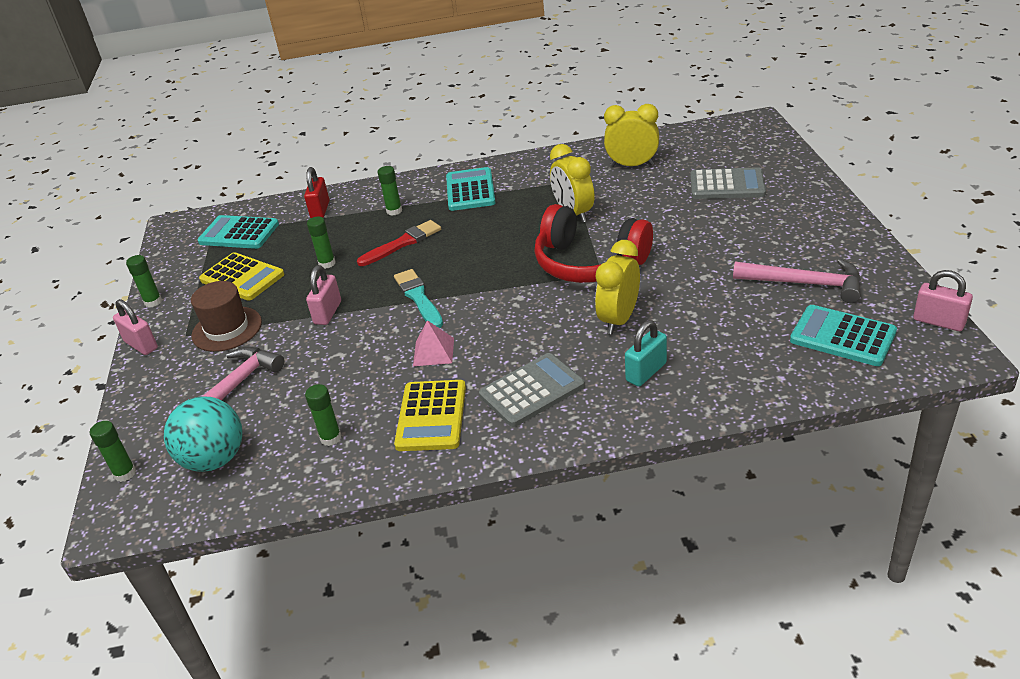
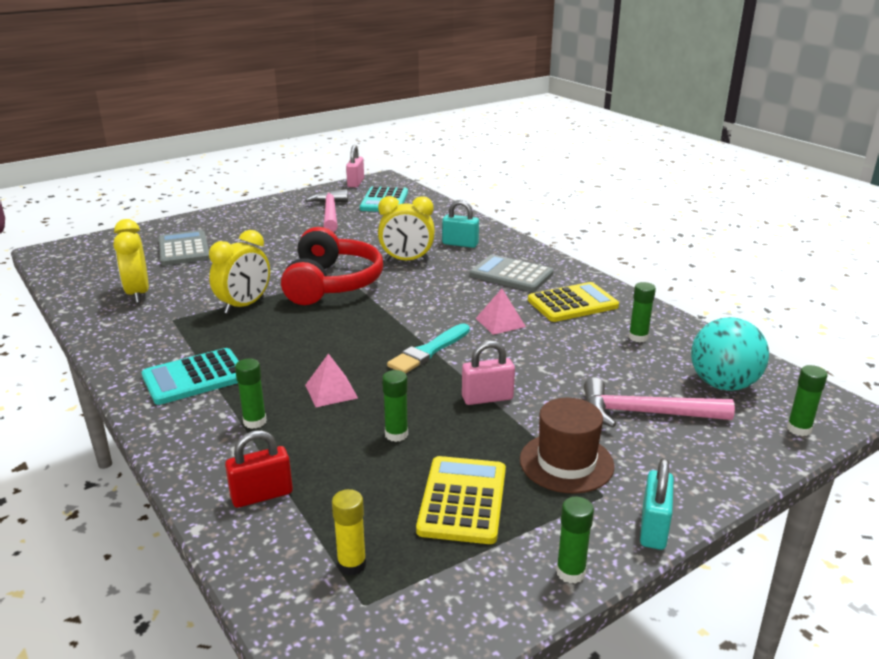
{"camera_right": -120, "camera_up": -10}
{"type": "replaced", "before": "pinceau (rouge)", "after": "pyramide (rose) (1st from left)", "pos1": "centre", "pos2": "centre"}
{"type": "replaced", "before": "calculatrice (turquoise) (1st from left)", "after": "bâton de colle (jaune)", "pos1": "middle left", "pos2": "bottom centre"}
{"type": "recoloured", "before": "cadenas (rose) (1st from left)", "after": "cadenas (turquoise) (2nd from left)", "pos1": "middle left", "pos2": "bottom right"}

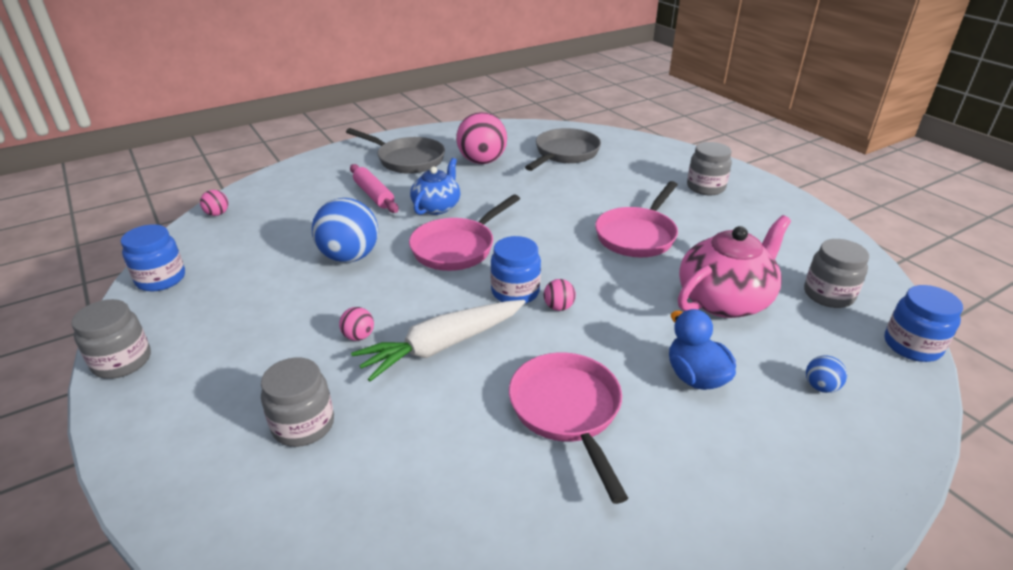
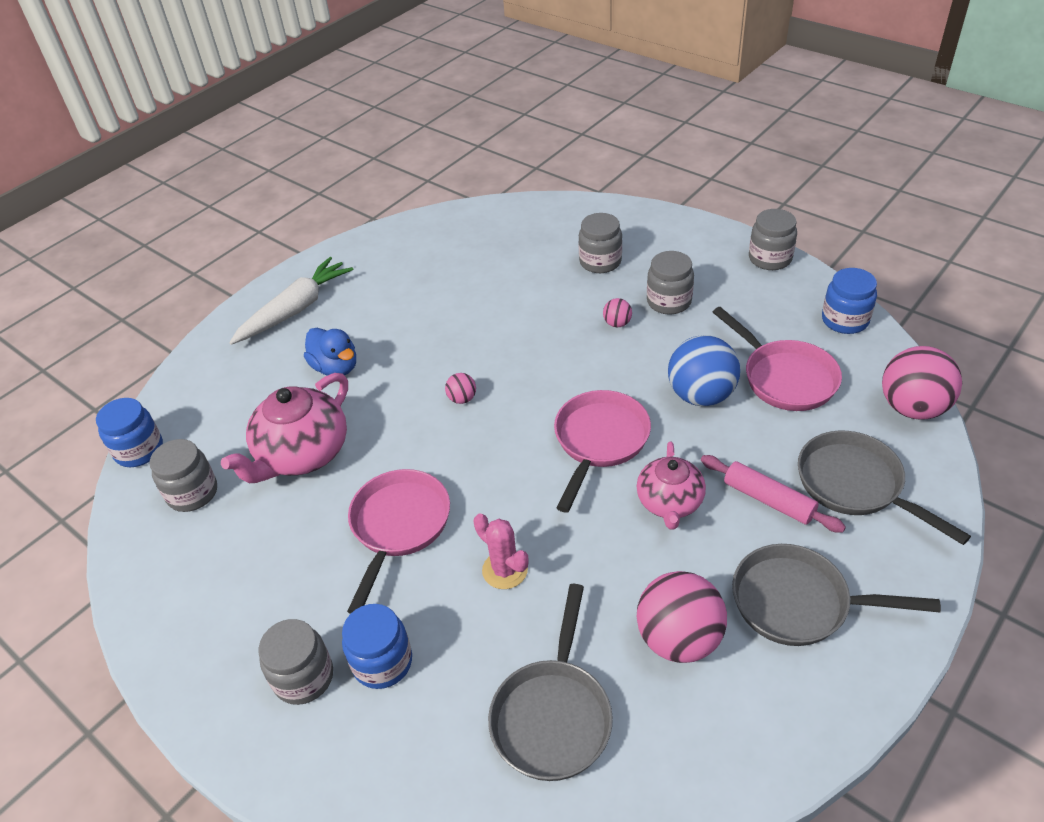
{"camera_right": 165, "camera_up": 10}
{"type": "moved", "before": "carotte (blanc)", "pos1": "centre", "pos2": "middle left"}
{"type": "moved", "before": "bocal (bleu) (2nd from left)", "pos1": "centre", "pos2": "bottom centre"}
{"type": "added", "after": "cactus (rose)", "pos2": "bottom centre"}
{"type": "recoloured", "before": "théière (bleu)", "after": "théière (rose) (2nd from left)", "pos1": "top centre", "pos2": "centre"}
{"type": "added", "after": "bocal (gris) (4th from left)", "pos2": "centre"}
{"type": "moved", "before": "poêle (rose) (2nd from left in the first image)", "after": "poêle (rose) (3rd from left)", "pos1": "bottom centre", "pos2": "middle right"}
{"type": "added", "after": "poêle (gris) (3rd from left)", "pos2": "middle right"}
{"type": "resized", "before": "balle (rose) (1st from left in the first image)", "pos1": "middle left", "pos2": "middle right", "scale": 2.21}
{"type": "removed", "before": "balle (bleu) (2nd from left)", "pos1": "middle right"}

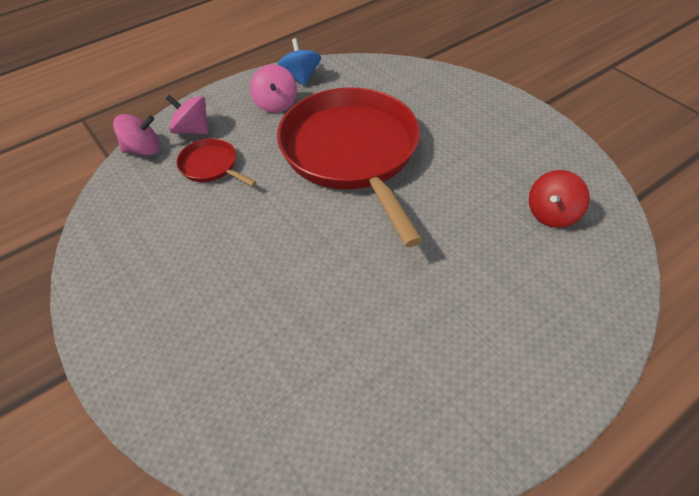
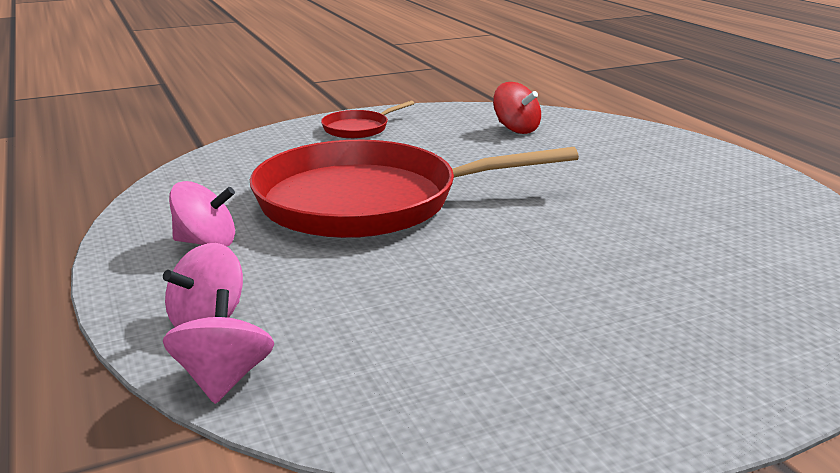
{"camera_right": -80, "camera_up": -25}
{"type": "moved", "before": "poêle (rouge) (1st from left)", "pos1": "top left", "pos2": "top centre"}
{"type": "removed", "before": "toupie (bleu)", "pos1": "top centre"}

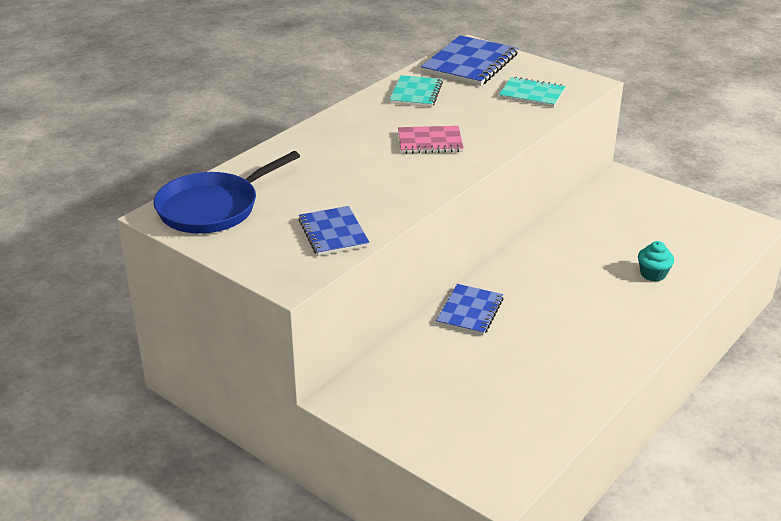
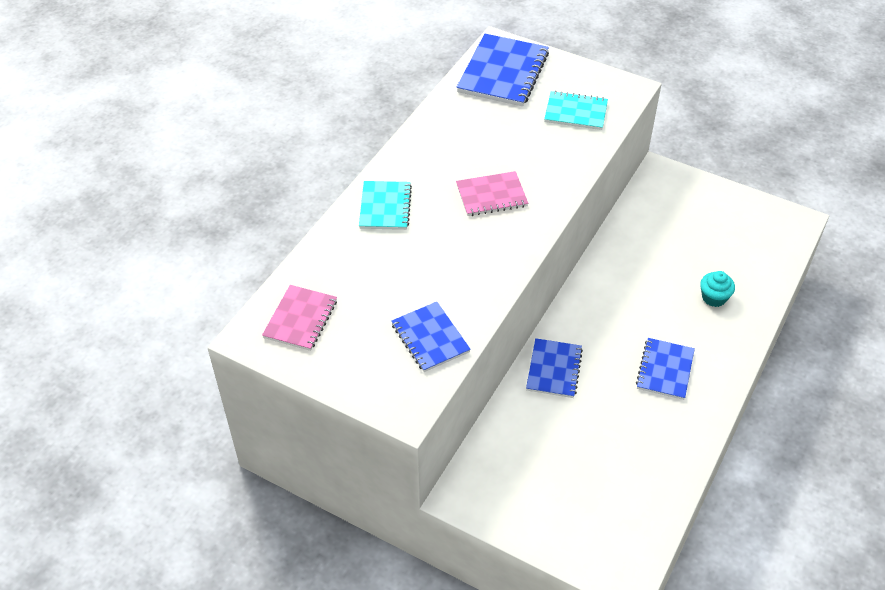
{"camera_right": -10, "camera_up": 15}
{"type": "replaced", "before": "poêle (bleu)", "after": "carnet (rose) (1st from left)", "pos1": "middle left", "pos2": "centre"}
{"type": "moved", "before": "carnet (turquoise) (1st from left)", "pos1": "top centre", "pos2": "centre"}
{"type": "added", "after": "carnet (bleu) (4th from left)", "pos2": "middle right"}

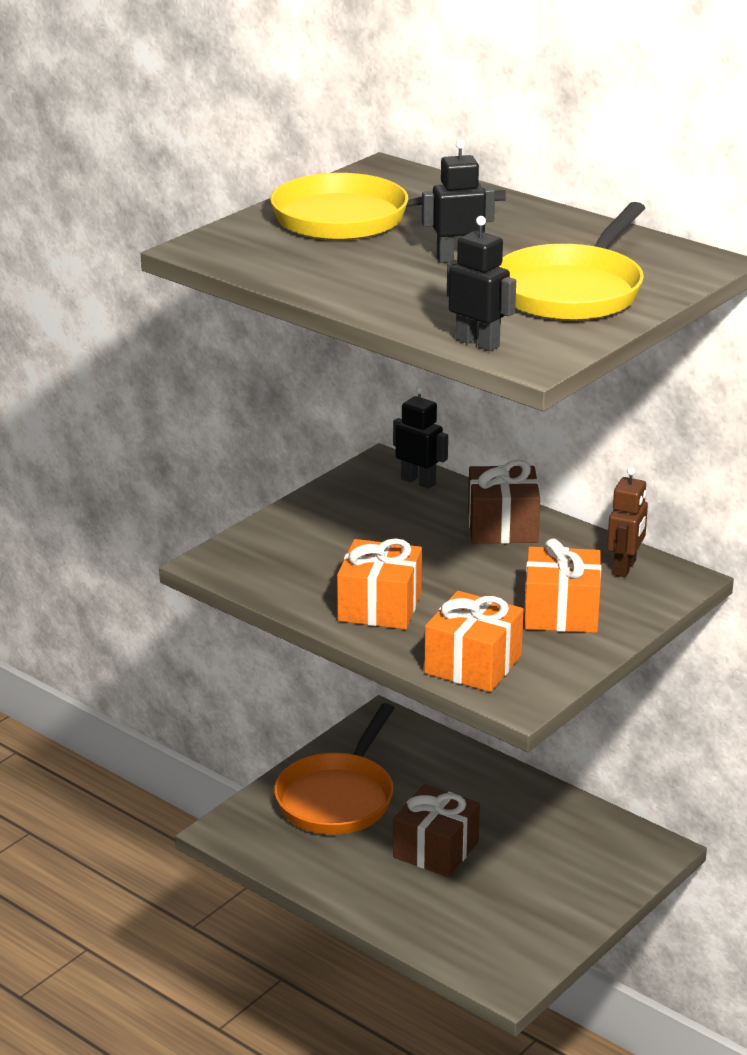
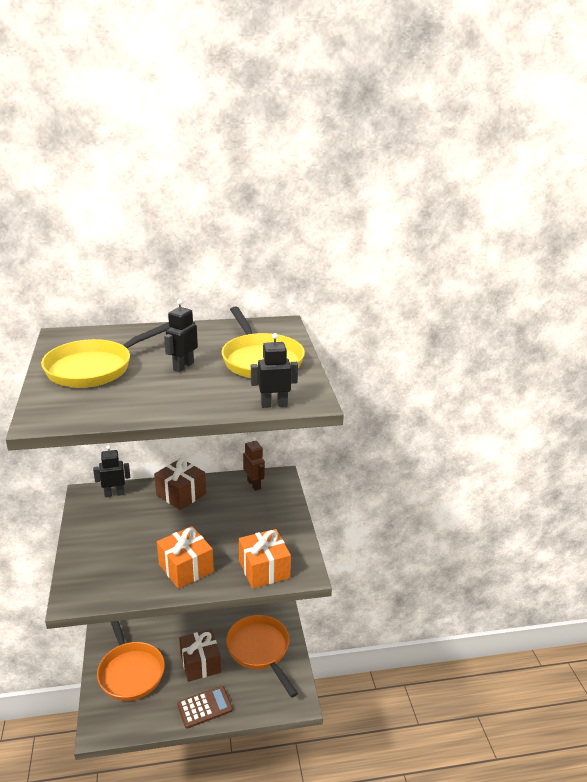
{"camera_right": -50, "camera_up": 0}
{"type": "added", "after": "calculatrice (marron)", "pos2": "bottom centre"}
{"type": "added", "after": "poêle (orange) (2nd from left)", "pos2": "bottom centre"}
{"type": "removed", "before": "cadeau (orange) (3rd from left)", "pos1": "middle right"}

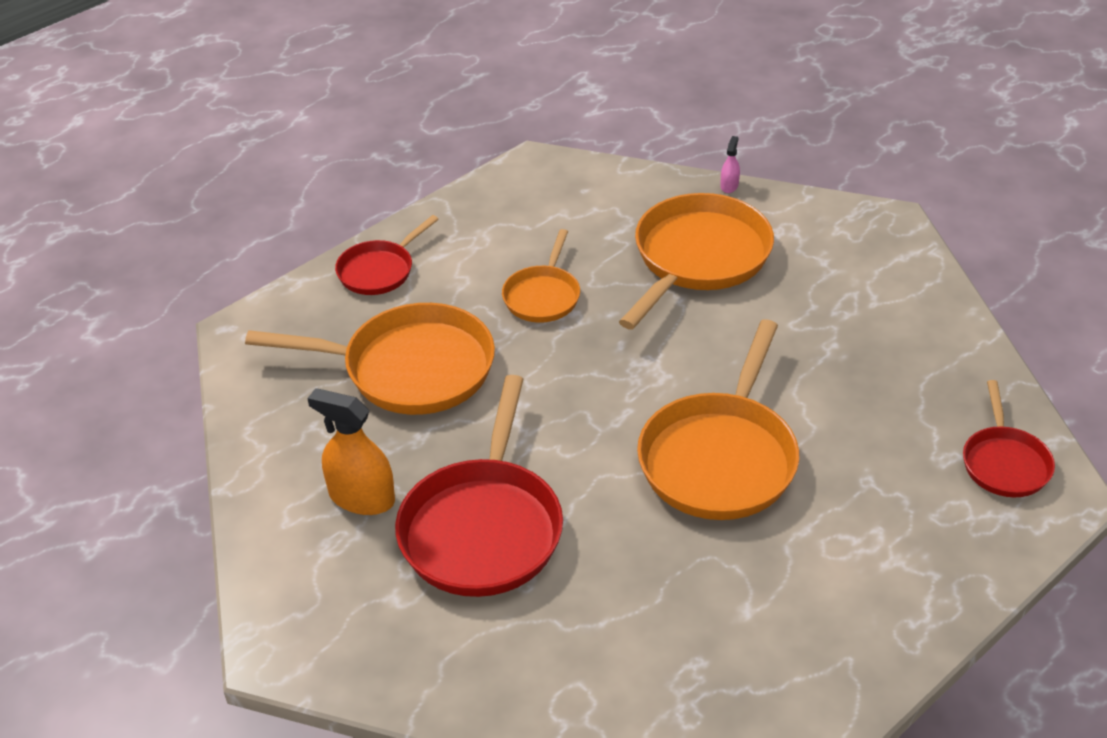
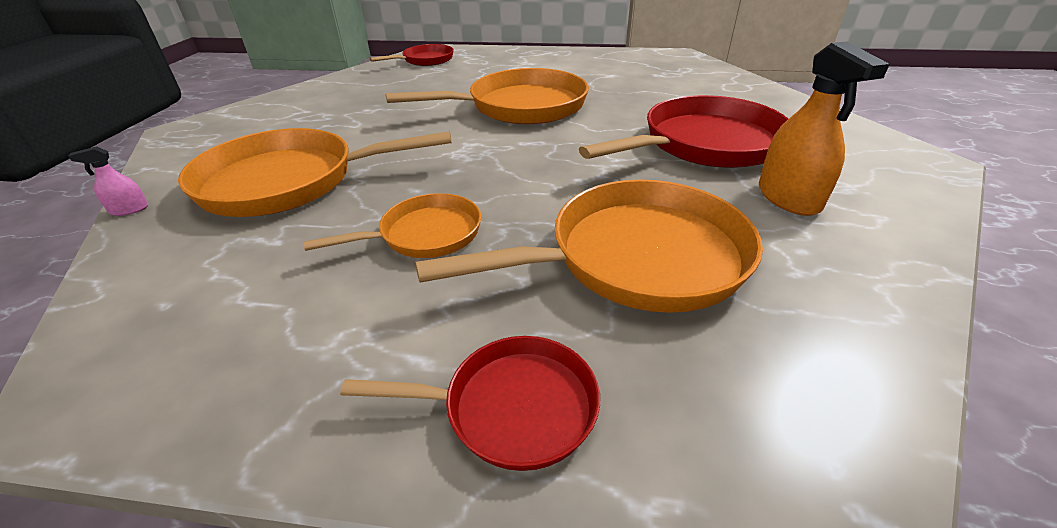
{"camera_right": -130, "camera_up": -5}
{"type": "turned", "before": "poêle (orange) (1st from left in the first image)", "pos1": "centre", "pos2": "centre", "turn": 105}

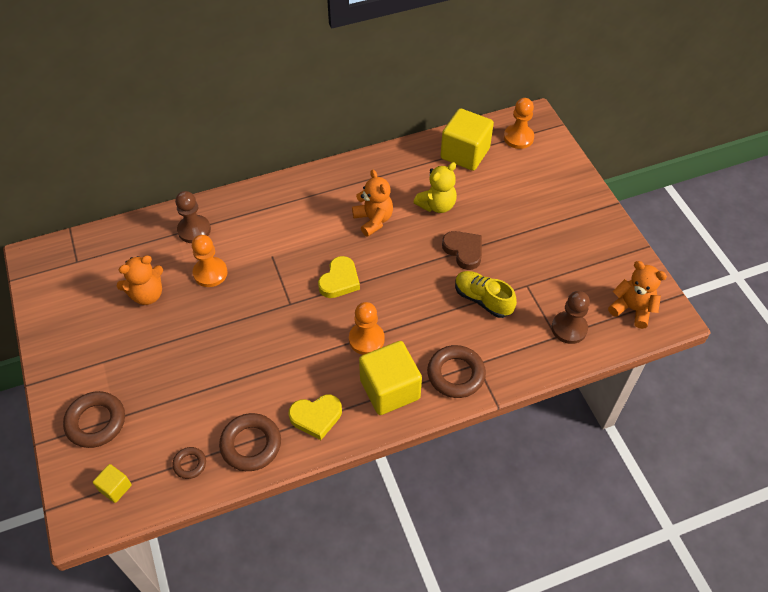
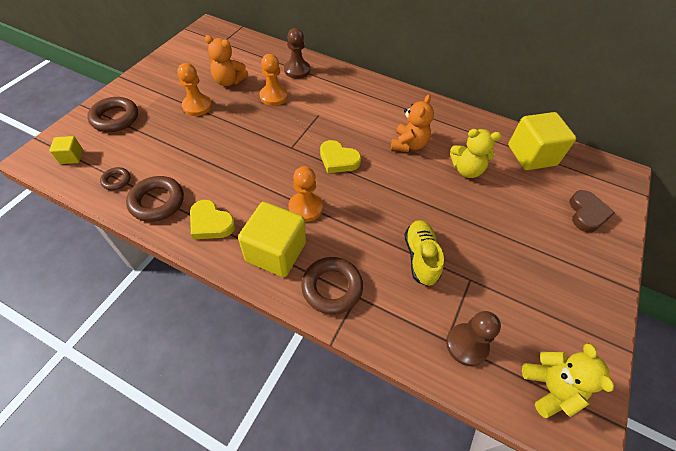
{"camera_right": 45, "camera_up": 0}
{"type": "moved", "before": "pion (orange) (3rd from left in the first image)", "after": "pion (orange) (1st from left)", "pos1": "top right", "pos2": "top left"}
{"type": "turned", "before": "cœur (jaune) (2nd from left)", "pos1": "centre", "pos2": "centre", "turn": 45}
{"type": "recoloured", "before": "ours en peluche (orange) (3rd from left)", "after": "ours en peluche (jaune) (2nd from left)", "pos1": "middle right", "pos2": "bottom right"}
{"type": "moved", "before": "cœur (marron)", "pos1": "centre", "pos2": "middle right"}

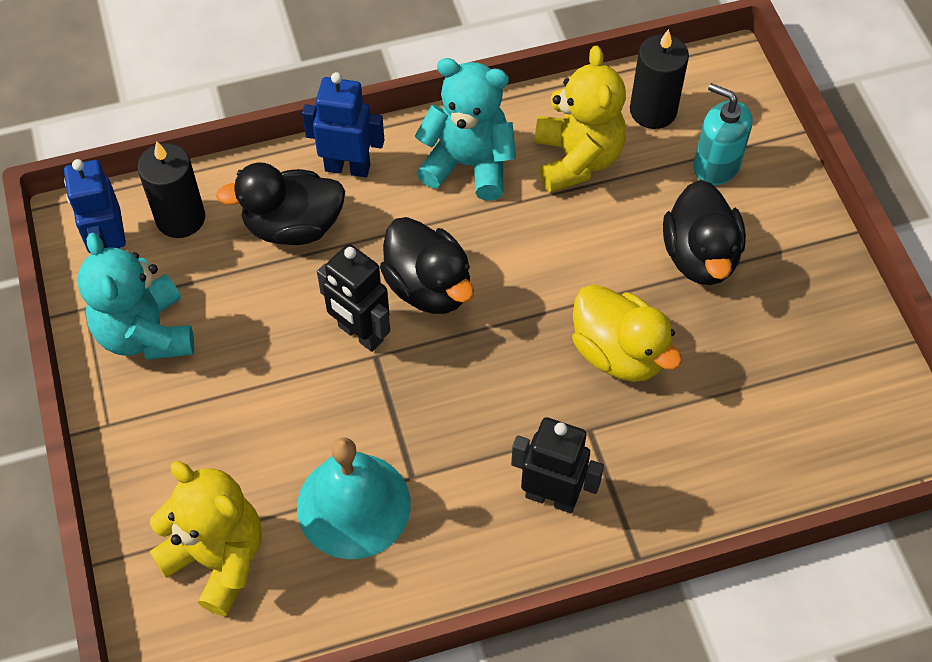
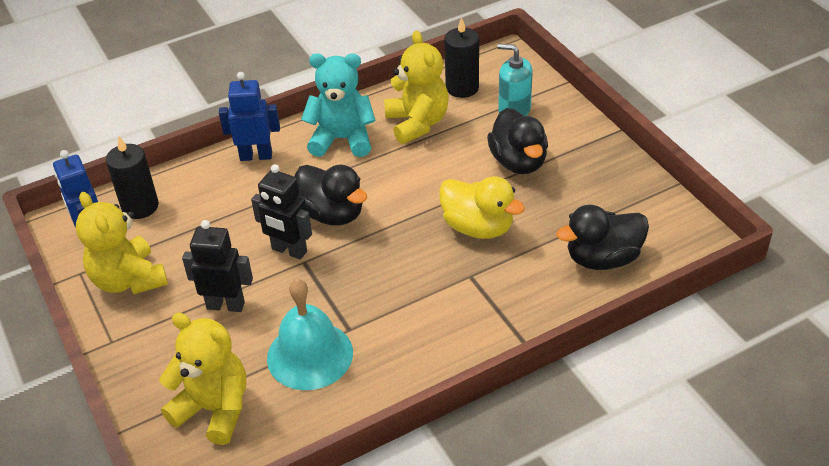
{"camera_right": -10, "camera_up": -15}
{"type": "recoloured", "before": "ours en peluche (turquoise) (1st from left)", "after": "ours en peluche (jaune) (1st from left)", "pos1": "middle left", "pos2": "middle left"}
{"type": "moved", "before": "robot (noir) (2nd from left in the first image)", "after": "robot (noir) (1st from left)", "pos1": "bottom centre", "pos2": "middle left"}
{"type": "moved", "before": "canard (noir) (1st from left in the first image)", "after": "canard (noir) (3rd from left)", "pos1": "top left", "pos2": "middle right"}

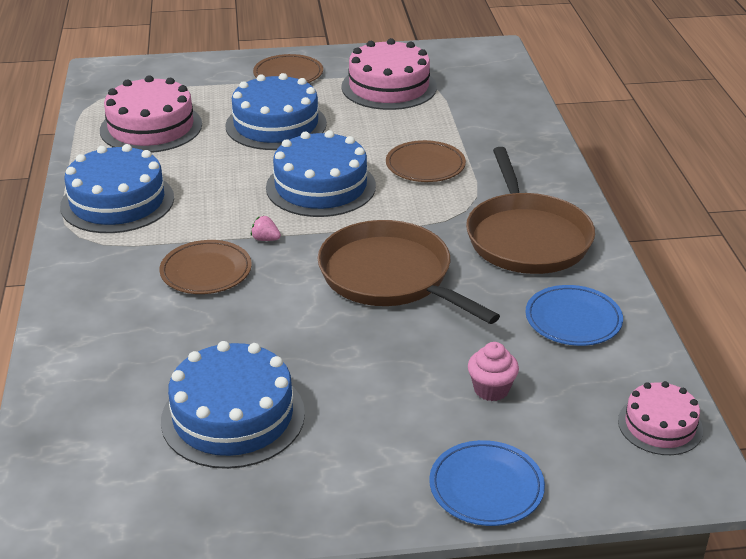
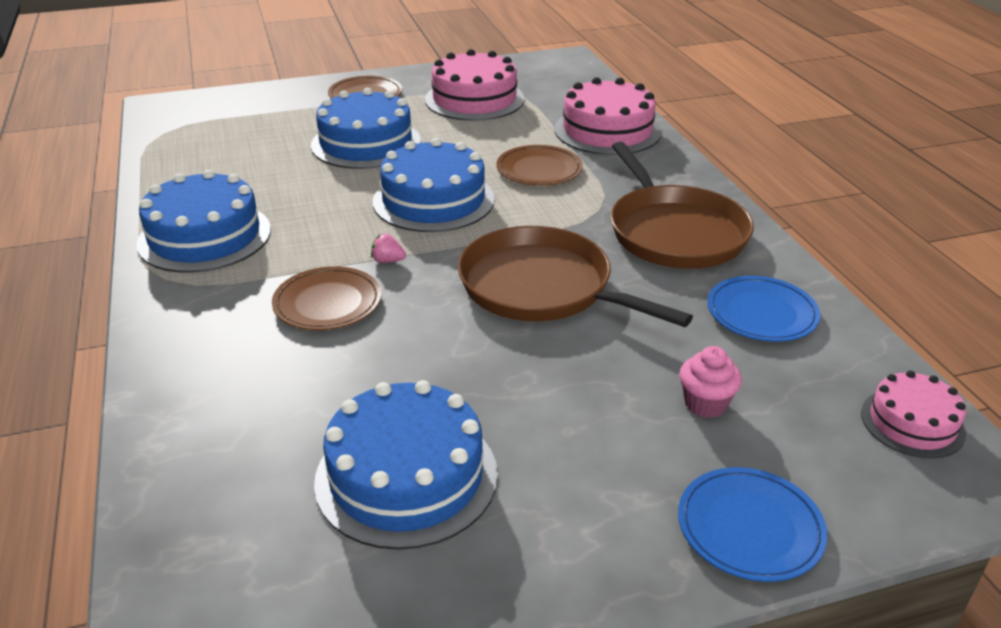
{"camera_right": -10, "camera_up": 0}
{"type": "moved", "before": "gâteau (rose) (1st from left in the first image)", "after": "gâteau (rose) (2nd from left)", "pos1": "top left", "pos2": "top centre"}

